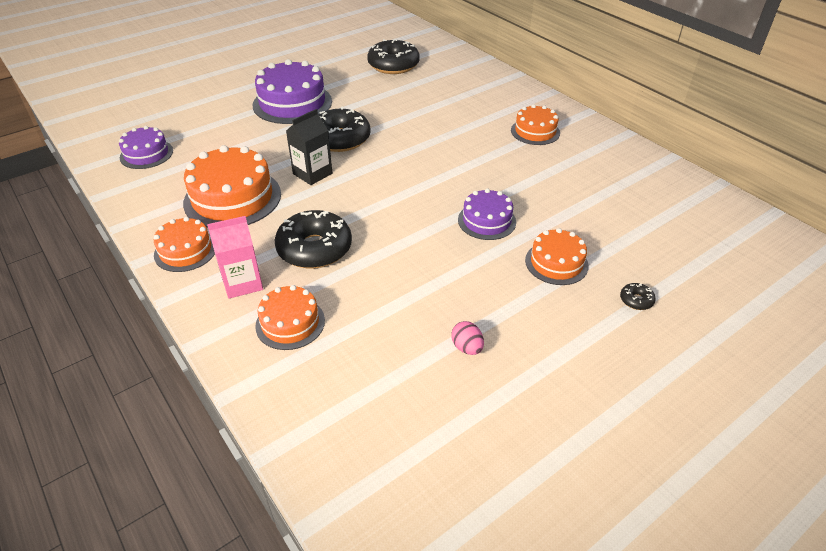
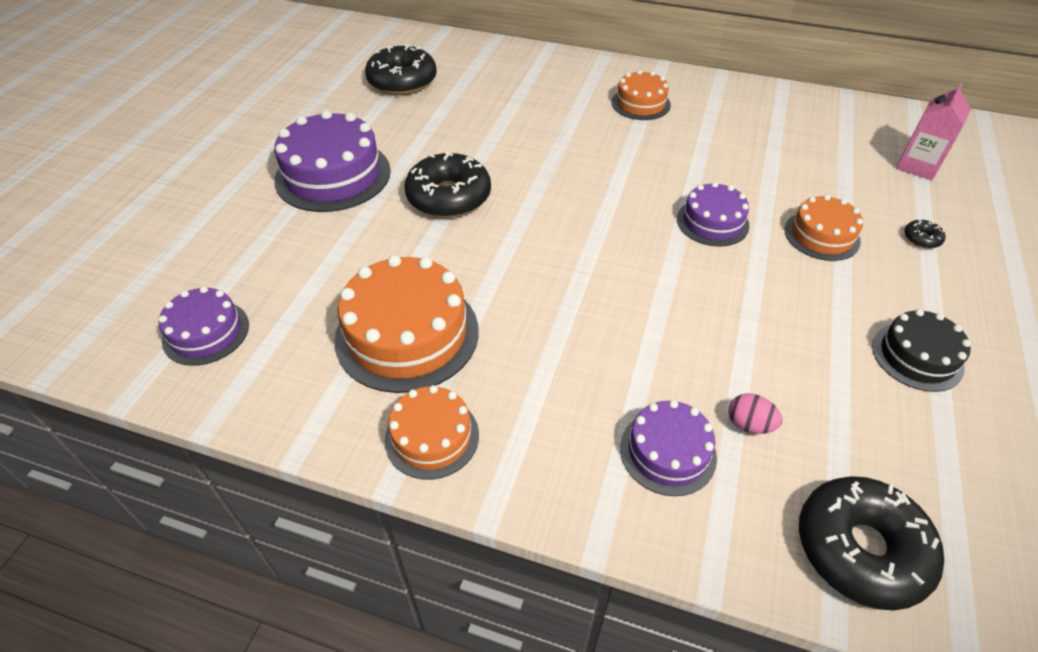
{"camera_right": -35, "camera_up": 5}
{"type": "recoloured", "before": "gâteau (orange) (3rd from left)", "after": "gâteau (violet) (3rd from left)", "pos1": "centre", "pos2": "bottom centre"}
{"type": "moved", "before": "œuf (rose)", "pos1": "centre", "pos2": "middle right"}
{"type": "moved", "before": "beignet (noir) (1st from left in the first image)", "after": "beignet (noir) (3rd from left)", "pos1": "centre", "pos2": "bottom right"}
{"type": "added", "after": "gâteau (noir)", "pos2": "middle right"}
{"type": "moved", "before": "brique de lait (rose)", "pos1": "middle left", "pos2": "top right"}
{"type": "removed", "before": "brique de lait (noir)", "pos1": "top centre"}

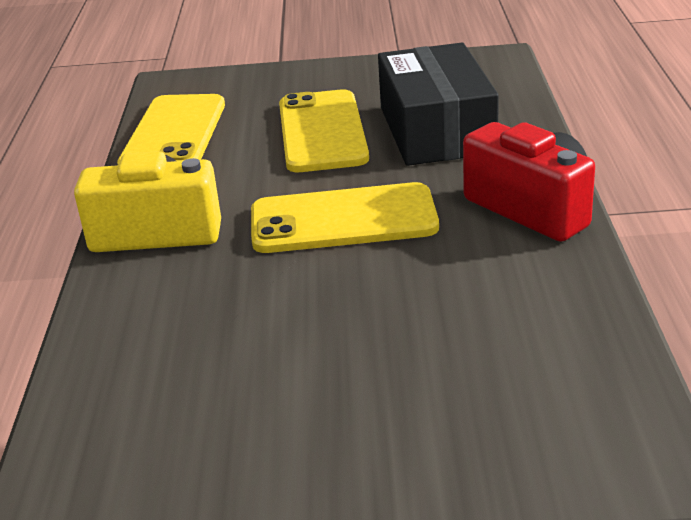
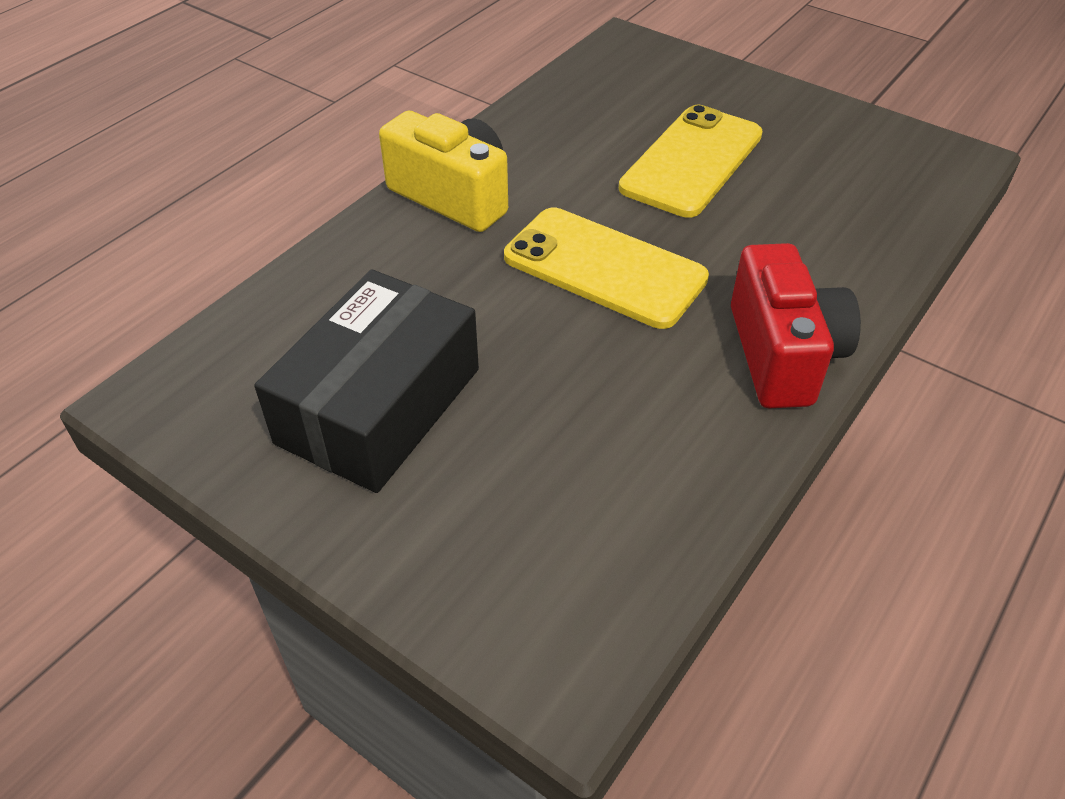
{"camera_right": 35, "camera_up": 15}
{"type": "moved", "before": "boîte (noir)", "pos1": "top centre", "pos2": "centre"}
{"type": "removed", "before": "téléphone (jaune) (1st from left)", "pos1": "top left"}

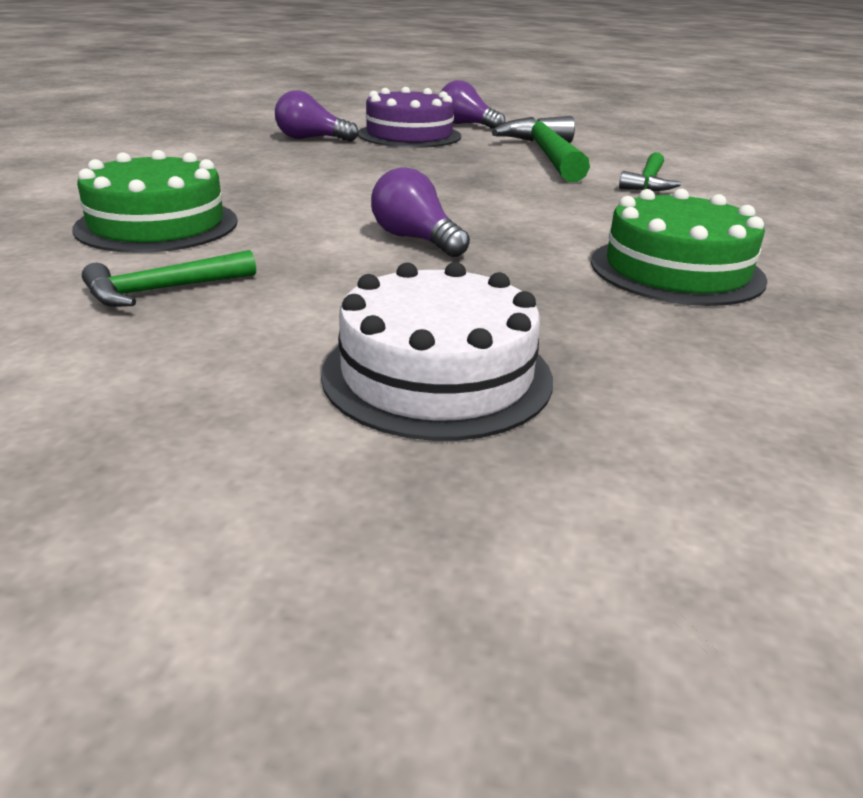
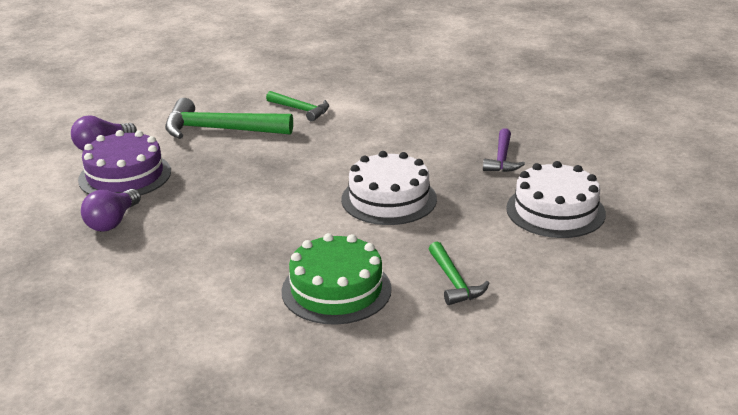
{"camera_right": -75, "camera_up": 0}
{"type": "replaced", "before": "ampoule (violet) (2nd from left)", "after": "gâteau (blanc) (1st from left)", "pos1": "top centre", "pos2": "centre"}
{"type": "added", "after": "marteau (violet)", "pos2": "middle right"}
{"type": "removed", "before": "gâteau (vert) (2nd from left)", "pos1": "top right"}

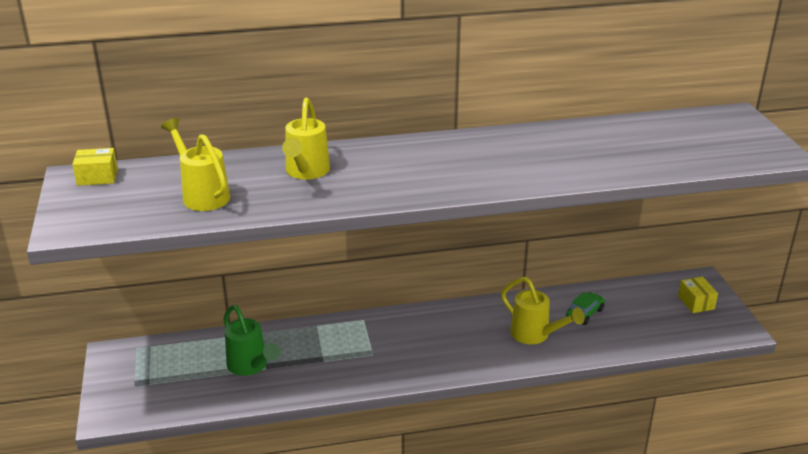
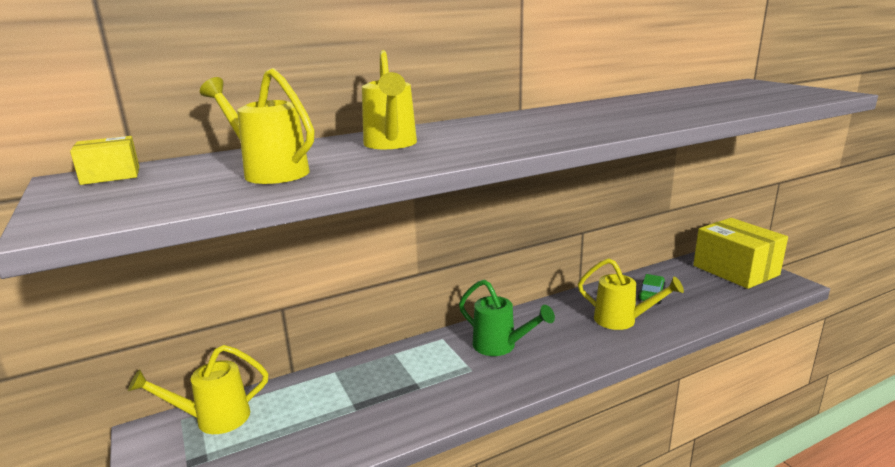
{"camera_right": -15, "camera_up": -10}
{"type": "added", "after": "arrosoir (jaune) (1st from left)", "pos2": "bottom left"}
{"type": "moved", "before": "arrosoir (vert)", "pos1": "bottom left", "pos2": "bottom centre"}
{"type": "resized", "before": "boîte (jaune) (2nd from left)", "pos1": "middle right", "pos2": "middle right", "scale": 2.21}

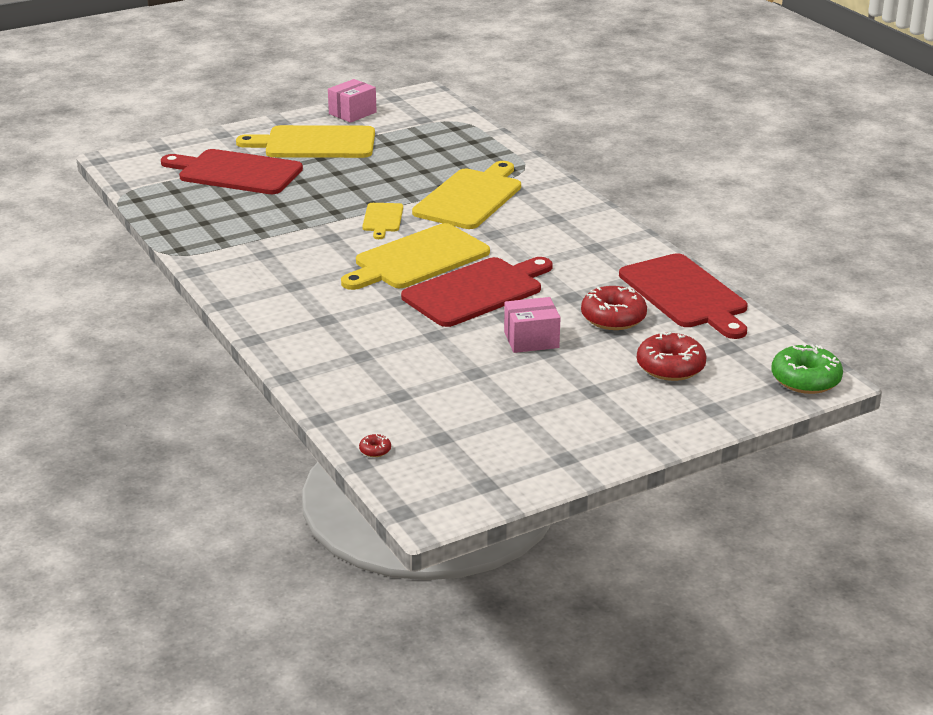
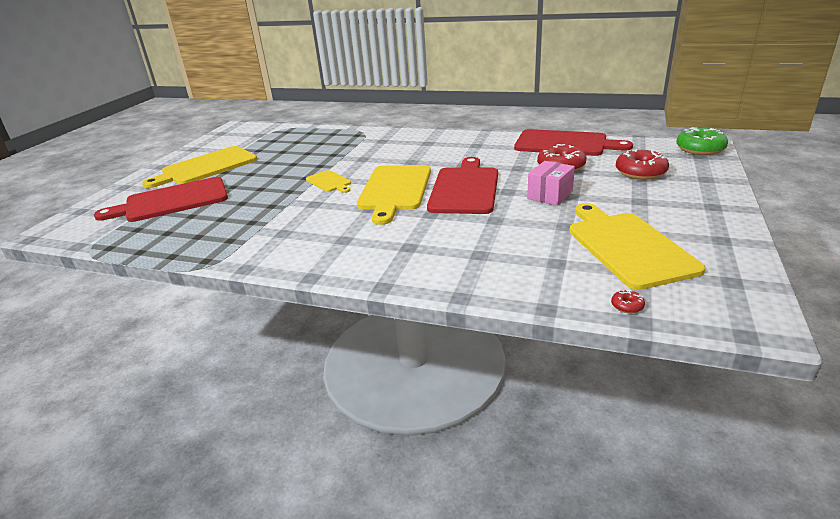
{"camera_right": -40, "camera_up": 0}
{"type": "moved", "before": "planche à découper (jaune) (4th from left)", "pos1": "top centre", "pos2": "middle right"}
{"type": "removed", "before": "boîte (rose) (1st from left)", "pos1": "top centre"}

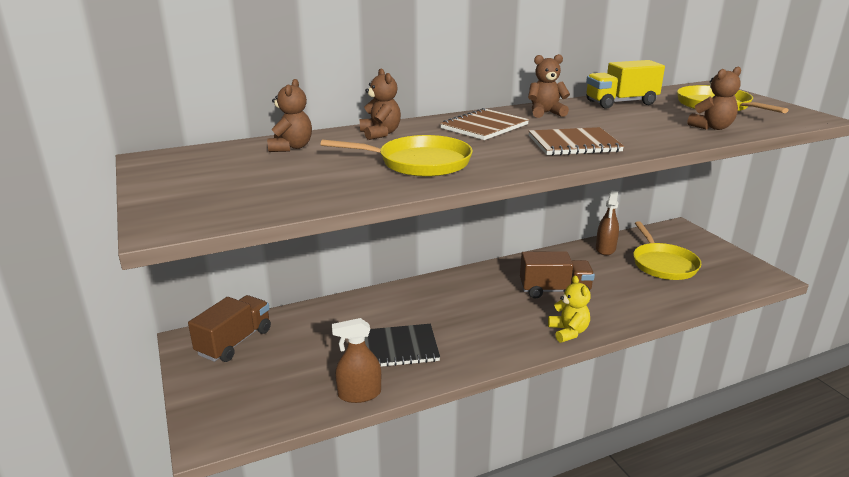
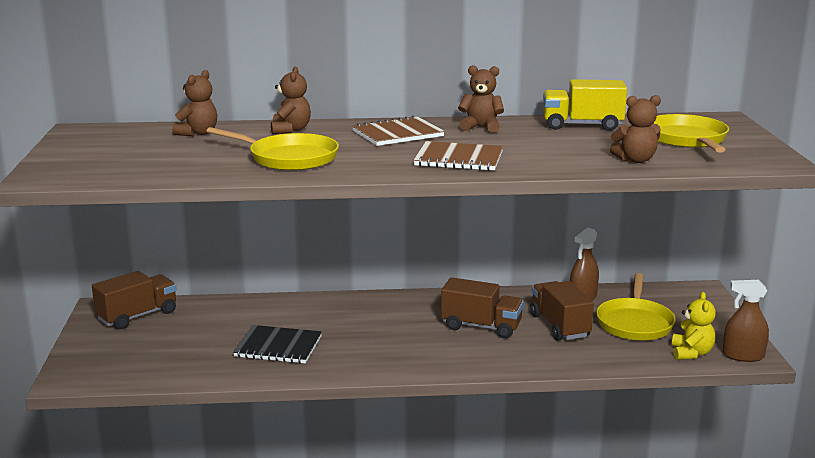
{"camera_right": 20, "camera_up": -5}
{"type": "added", "after": "camion (marron) (3rd from left)", "pos2": "bottom right"}
{"type": "moved", "before": "ours en peluche (jaune)", "pos1": "middle right", "pos2": "bottom right"}
{"type": "moved", "before": "vaporisateur (marron) (1st from left in the first image)", "after": "vaporisateur (marron) (2nd from left)", "pos1": "bottom centre", "pos2": "bottom right"}

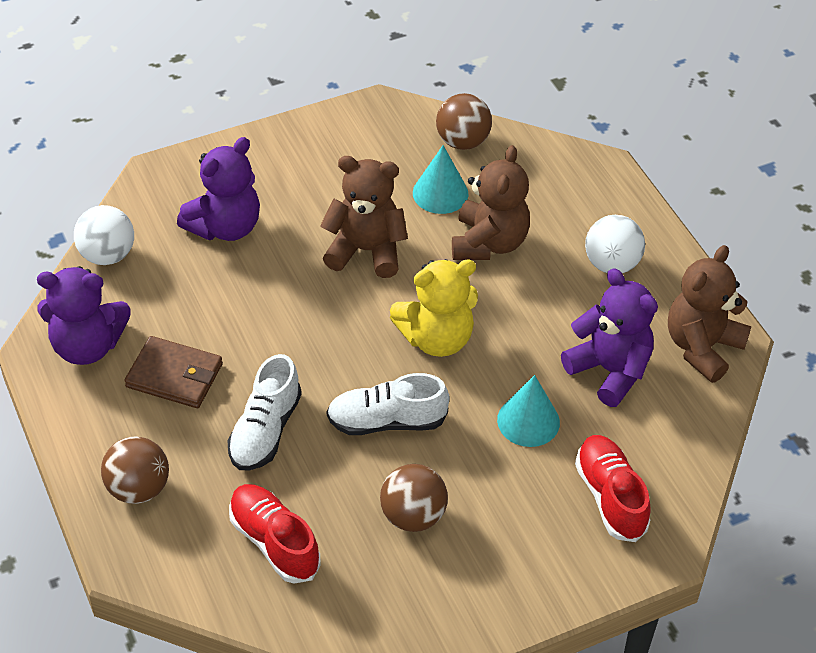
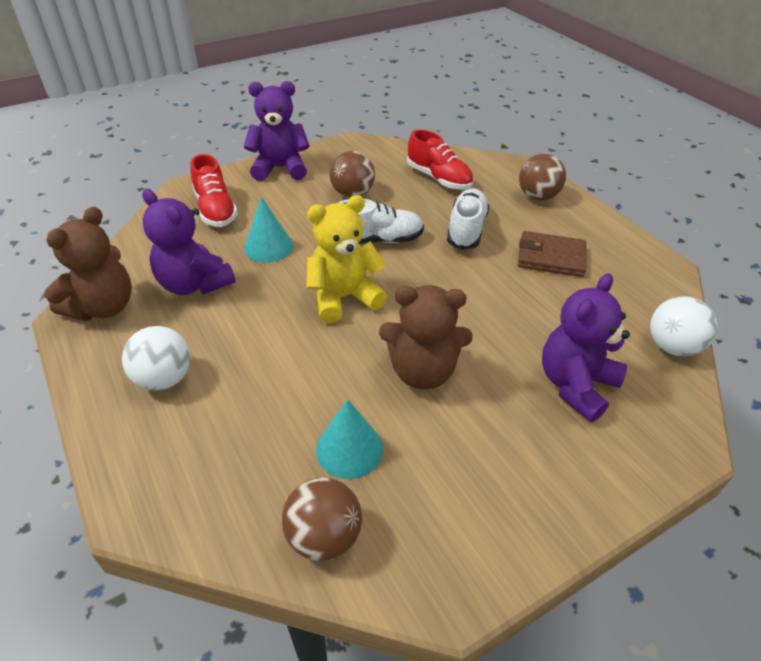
{"camera_right": 175, "camera_up": -5}
{"type": "moved", "before": "ours en peluche (violet) (1st from left in the first image)", "after": "ours en peluche (violet) (2nd from left)", "pos1": "middle left", "pos2": "top centre"}
{"type": "removed", "before": "ours en peluche (marron) (2nd from left)", "pos1": "top centre"}

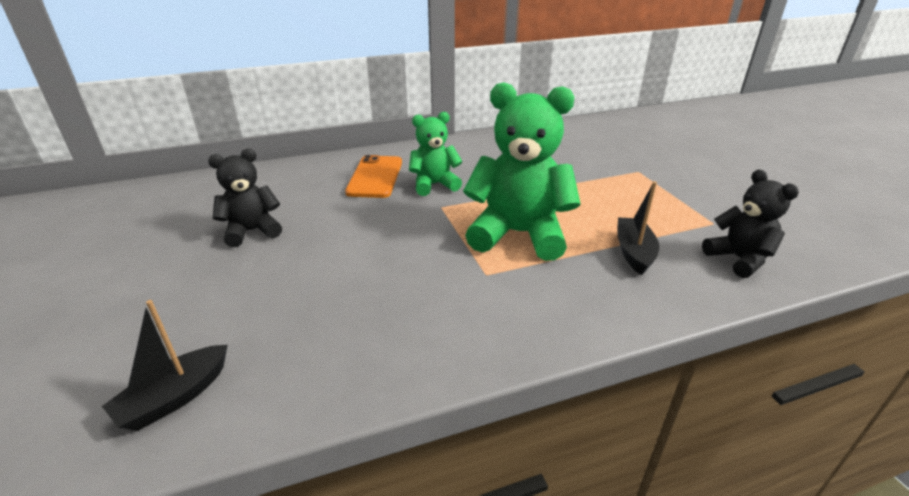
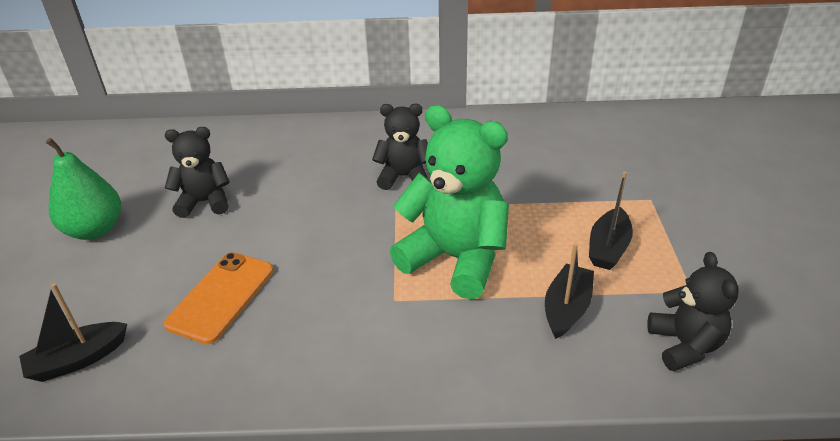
{"camera_right": 20, "camera_up": 5}
{"type": "added", "after": "poire (vert)", "pos2": "middle left"}
{"type": "moved", "before": "téléphone (orange)", "pos1": "centre", "pos2": "bottom left"}
{"type": "recoloured", "before": "ours en peluche (vert) (1st from left)", "after": "ours en peluche (noir) (2nd from left)", "pos1": "top centre", "pos2": "centre"}
{"type": "added", "after": "bateau (noir) (3rd from left)", "pos2": "middle right"}

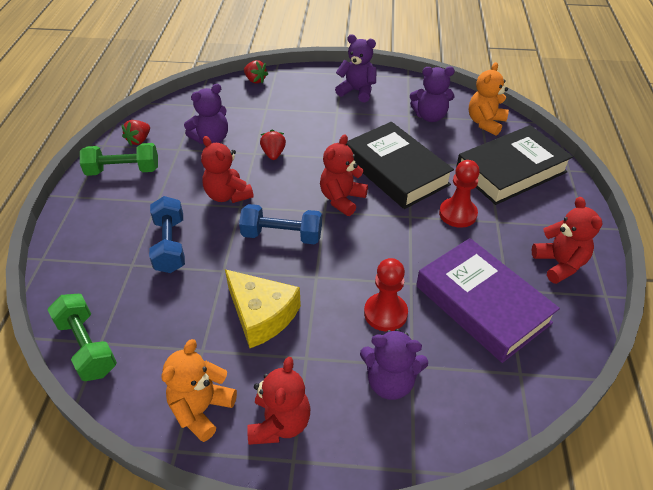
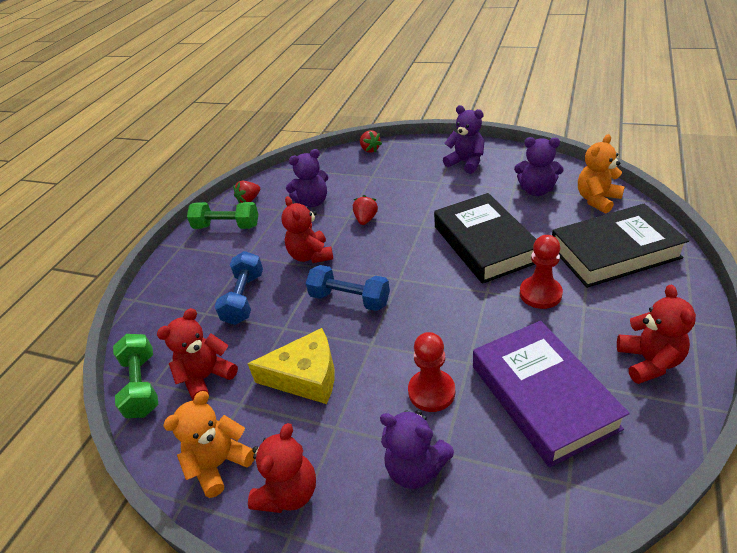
{"camera_right": 20, "camera_up": -5}
{"type": "moved", "before": "ours en peluche (rouge) (3rd from left in the first image)", "after": "ours en peluche (rouge) (1st from left)", "pos1": "centre", "pos2": "middle left"}
{"type": "turned", "before": "fromage (jaune)", "pos1": "centre", "pos2": "centre", "turn": -60}

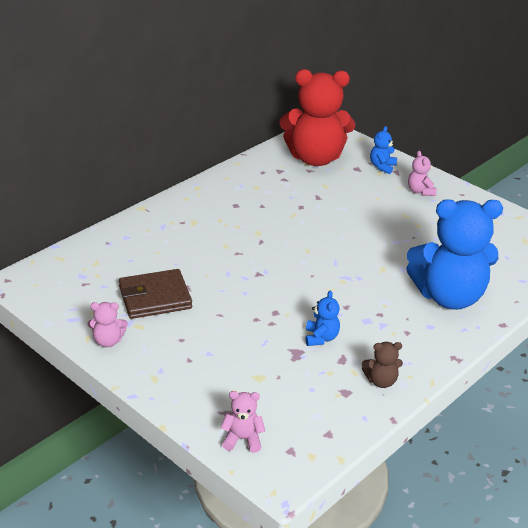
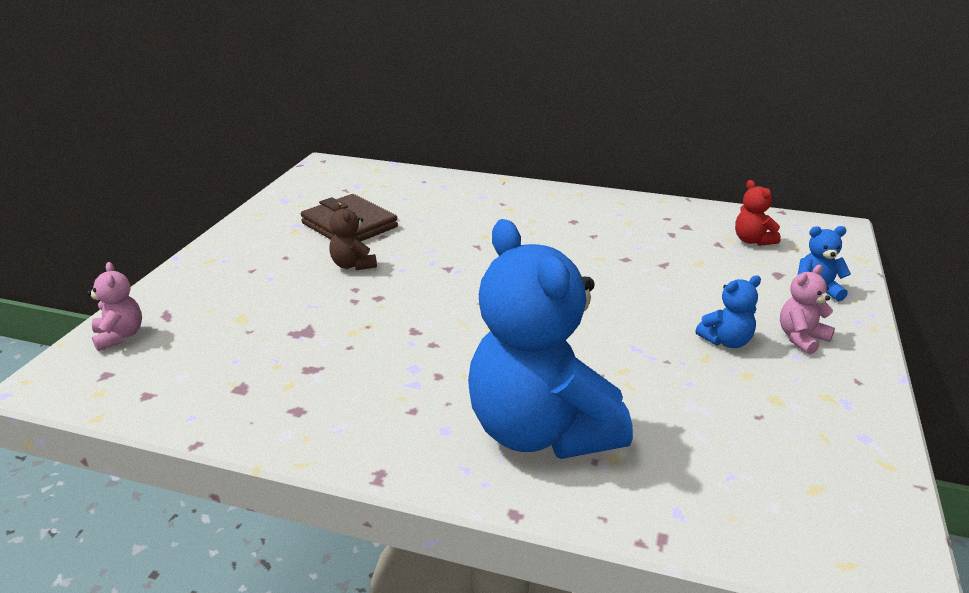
{"camera_right": 65, "camera_up": -5}
{"type": "moved", "before": "ours en peluche (marron)", "pos1": "bottom right", "pos2": "centre"}
{"type": "moved", "before": "ours en peluche (bleu) (1st from left in the first image)", "after": "ours en peluche (bleu) (2nd from left)", "pos1": "centre", "pos2": "middle right"}
{"type": "resized", "before": "ours en peluche (rouge)", "pos1": "top centre", "pos2": "middle right", "scale": 0.41}
{"type": "removed", "before": "ours en peluche (rose) (1st from left)", "pos1": "middle left"}

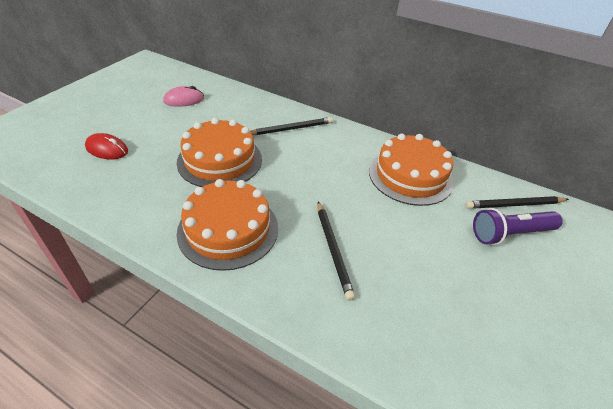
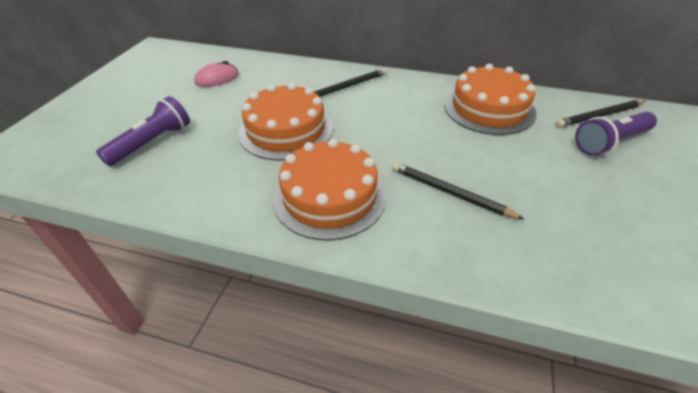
{"camera_right": -10, "camera_up": 0}
{"type": "replaced", "before": "souris (rouge)", "after": "lampe de poche (violet) (1st from left)", "pos1": "middle left", "pos2": "middle left"}
{"type": "turned", "before": "crayon (noir) (2nd from left)", "pos1": "centre", "pos2": "centre", "turn": 150}

